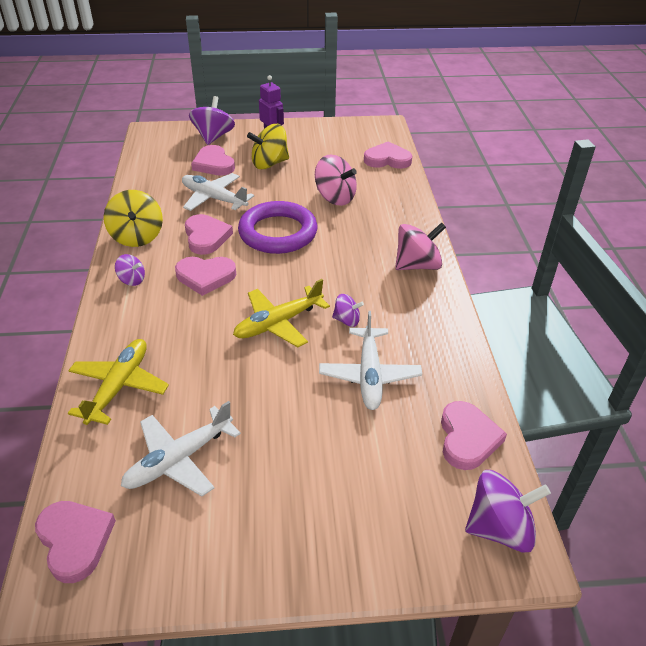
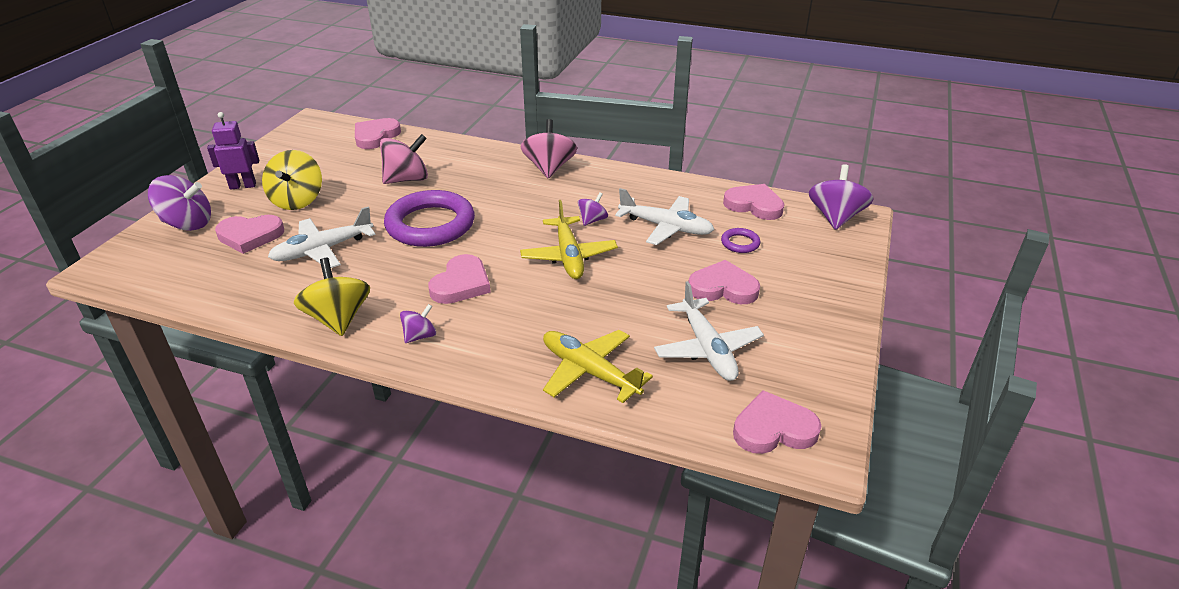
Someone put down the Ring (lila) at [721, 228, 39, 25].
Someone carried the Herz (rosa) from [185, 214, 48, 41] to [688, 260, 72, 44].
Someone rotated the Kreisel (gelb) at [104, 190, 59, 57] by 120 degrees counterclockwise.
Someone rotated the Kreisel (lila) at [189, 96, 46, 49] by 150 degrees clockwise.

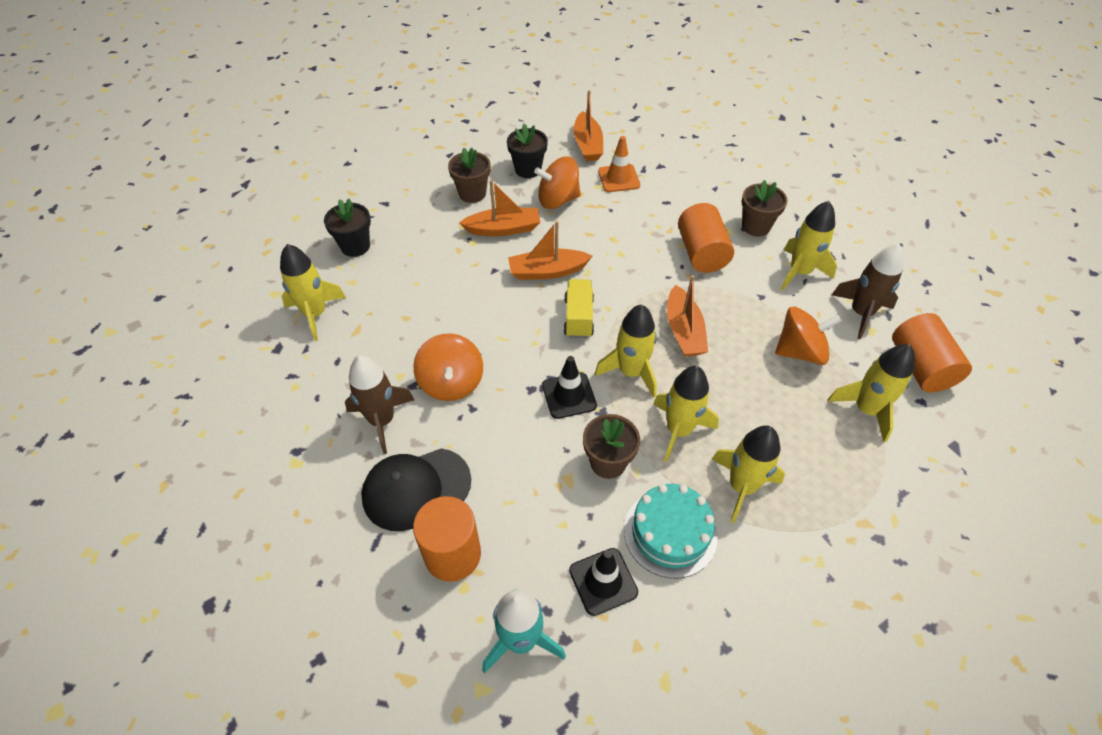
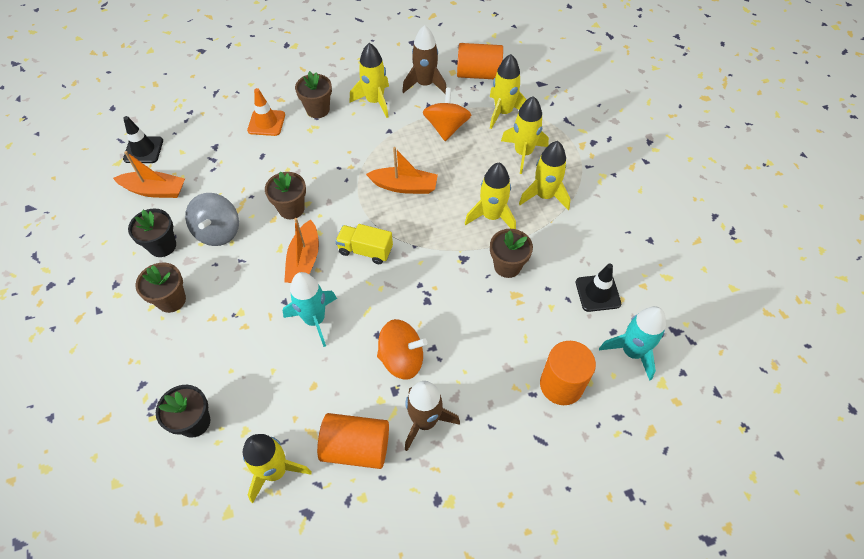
Someone took away the Kappe (schwarz) at [361, 448, 110, 83].
Someone took away the Boot (orange) at [459, 180, 81, 56].
Someone took away the Kuchen (türkis) at [624, 484, 94, 94].
Someone put down the Blumentopf (braun) at [265, 172, 41, 47].
Someone put down the Rakete (türkis) at [283, 272, 54, 75].
Someone carried the Leitkegel (schwarz) from [542, 356, 55, 63] to [123, 116, 40, 47].
Someone carried the Rakete (gelb) from [595, 305, 62, 92] to [501, 96, 48, 78].
Someone carried the Leitkegel (orange) from [598, 136, 42, 56] to [247, 88, 38, 48].
Someone carried the Vollzylinder (orange) from [678, 203, 56, 70] to [317, 413, 72, 56].
Someone repainted the Kreisel (orange) at [534, 156, 47, 53], which became the Kreisel (grau) at [185, 193, 54, 53].

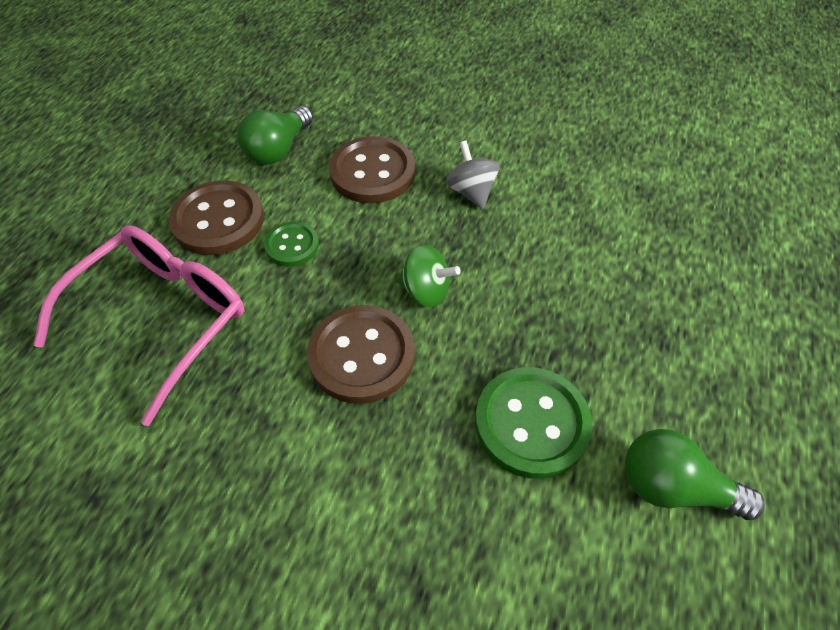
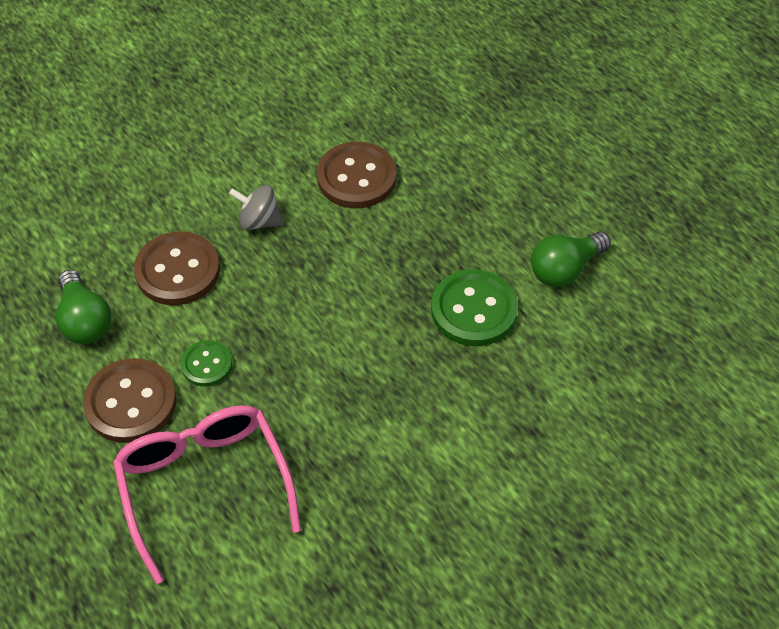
Someone took away the Kreisel (grün) at [397, 245, 63, 62].
Someone carried the Knopf (braun) from [307, 305, 108, 99] to [317, 142, 79, 66].

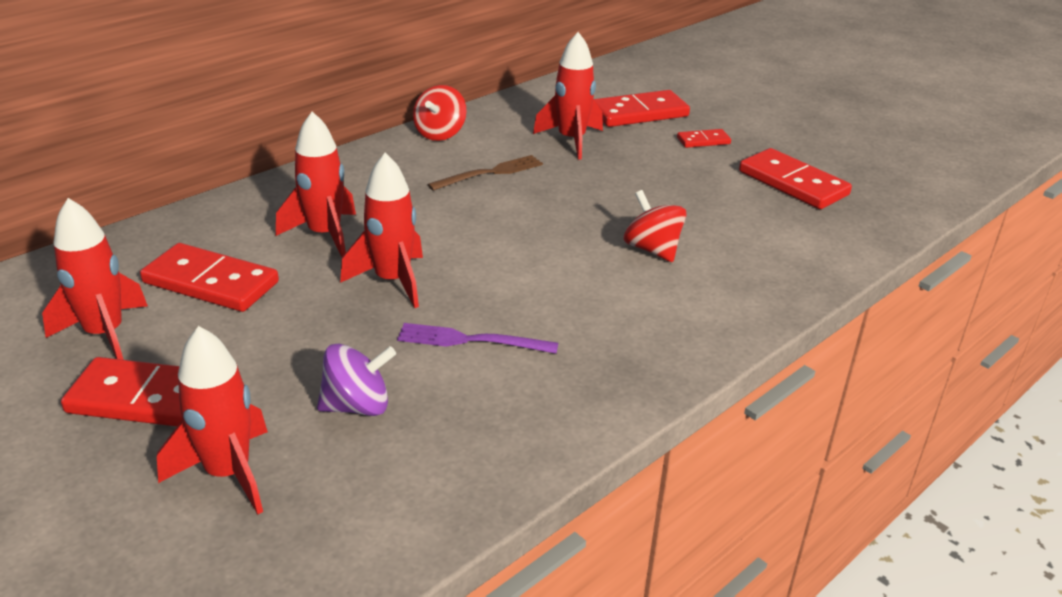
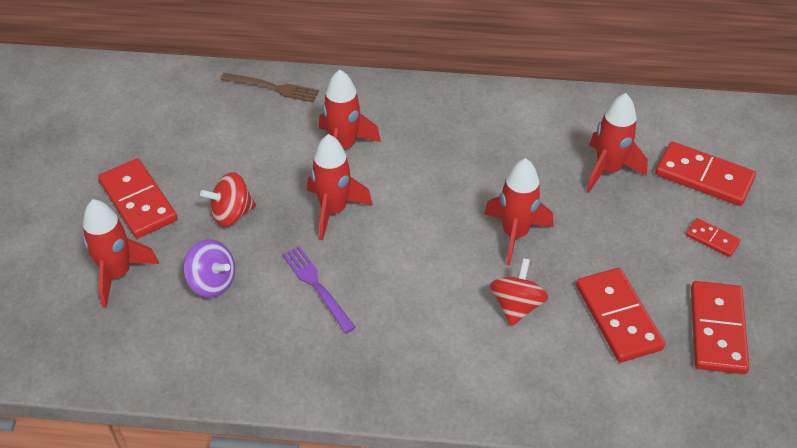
Someone carried the Rakete (rot) from [42, 198, 106, 162] to [484, 158, 69, 108].
Someone carried the Dominostein (rot) from [140, 243, 139, 69] to [576, 268, 89, 95].
Someone carried the Kreisel (rot) from [413, 85, 54, 56] to [200, 172, 56, 55].
Someone carried the Gabel (braun) from [427, 155, 116, 36] to [220, 73, 99, 30].

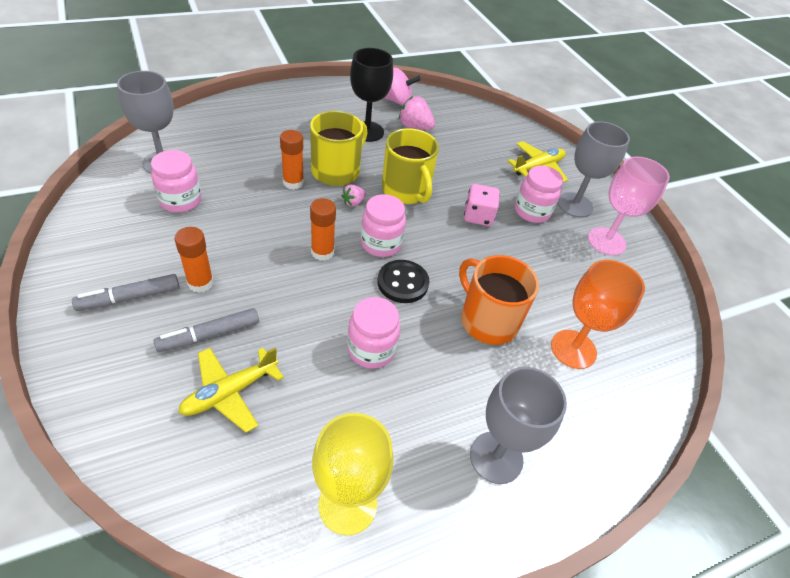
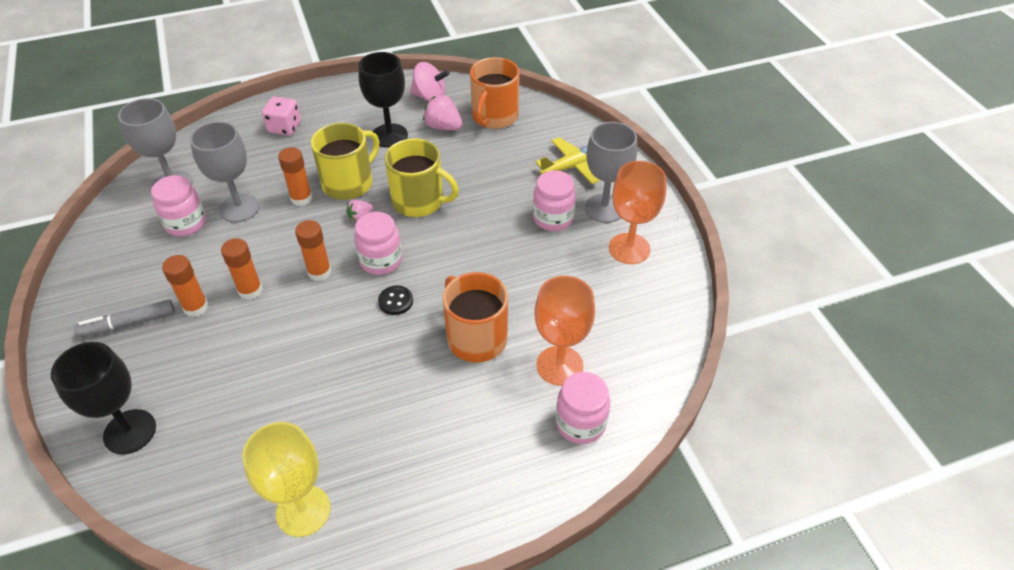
Someone took away the Filzstift (grau) at [154, 308, 105, 44].
Someone took away the Flugzeug (gelb) at [178, 347, 106, 86].
Someone put down the Kelch (schwarz) at [51, 342, 105, 112].
Someone put down the Klebestift (orange) at [221, 238, 42, 62].
Someone put down the Tasse (orange) at [470, 57, 50, 72].
Someone carried the Einmachglas (rosa) from [347, 297, 53, 71] to [556, 372, 54, 72].
Someone carried the Spielwürfel (rosa) from [464, 184, 36, 42] to [262, 97, 39, 39].
Someone carried the Kelch (grau) from [470, 367, 97, 117] to [190, 121, 70, 101].
Someone repainted the Kelch (rosa) at [588, 156, 82, 100], which became the Kelch (orange) at [609, 161, 57, 103].
Someone rotated the Tasse (gelb) at [382, 128, 57, 76] by 45 degrees counterclockwise.
Someone scaled the Knopf (schwarz) at [378, 260, 51, 43] by 0.66.

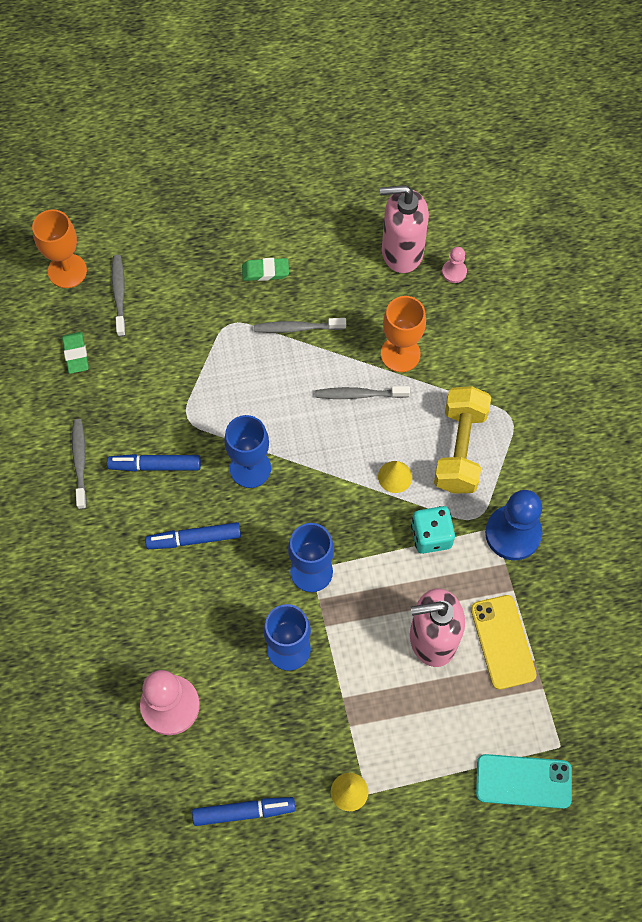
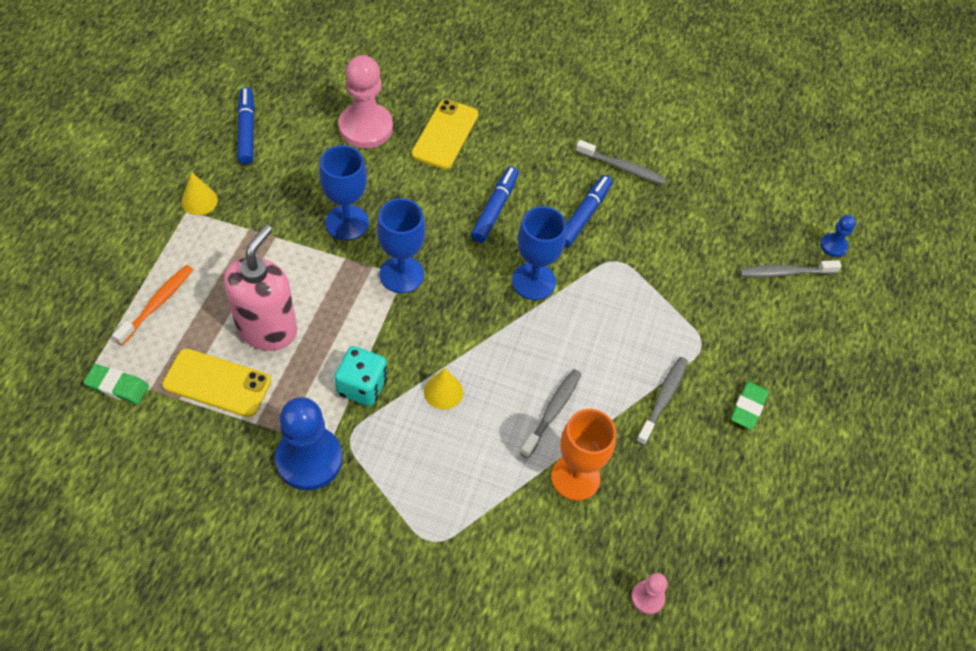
Someone took away the Seifenspender (rosa) at [380, 185, 49, 88].
Someone took away the Hantel (gelb) at [434, 386, 57, 108].
Someone took away the Handy (türkis) at [476, 754, 96, 55].
Someone put down the Zahnbürste (orange) at [113, 265, 80, 80].
Someone put down the Handy (gelb) at [412, 99, 67, 70].
Someone carried the Radiergummi (grün) from [62, 332, 27, 42] to [83, 364, 66, 40].
Someone swapped the Kelch (orange) at [32, 209, 55, 79] for the Bauer (blau) at [820, 215, 36, 42].
Someone rotated the Zahnbürste (grau) at [112, 255, 14, 82] by 150 degrees clockwise.
Someone rotated the Filzstift (blau) at [192, 797, 104, 29] by 150 degrees clockwise.

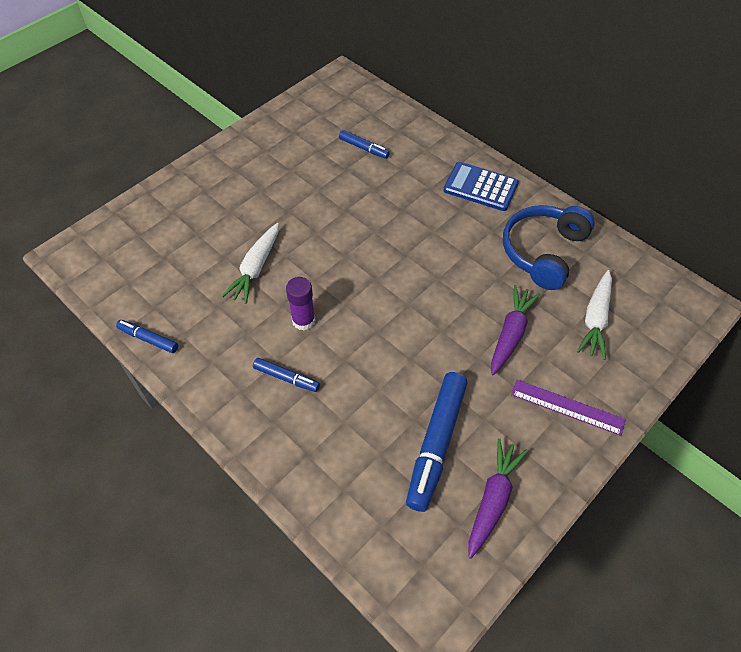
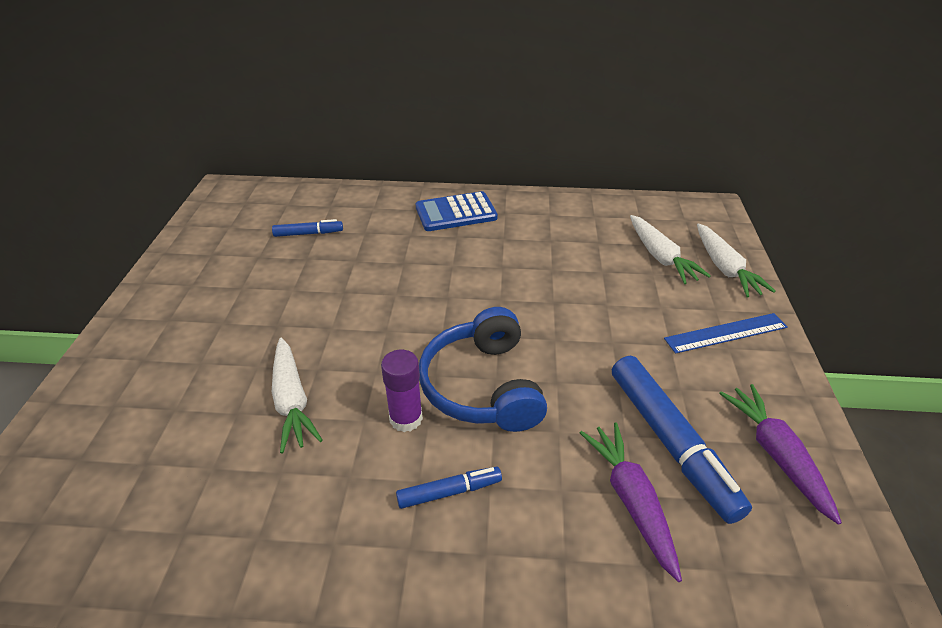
Someone took away the Filzstift (blau) at [116, 320, 62, 33].
Someone put down the Karotte (weiß) at [697, 223, 79, 74].
Someone carried the Karotte (lila) from [491, 285, 50, 90] to [580, 422, 102, 160].
Someone carried the Kopfhörer (blau) from [503, 205, 92, 85] to [419, 307, 128, 125].
Someone repainted the Lineal (lila) at [511, 380, 115, 56], which became the Lineal (blau) at [664, 313, 123, 41].

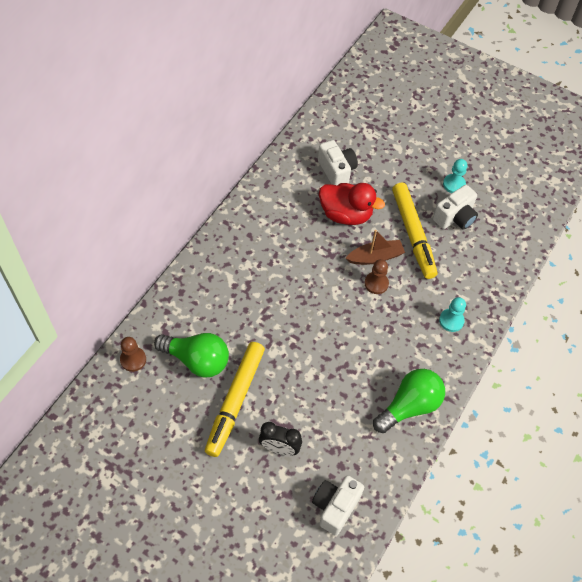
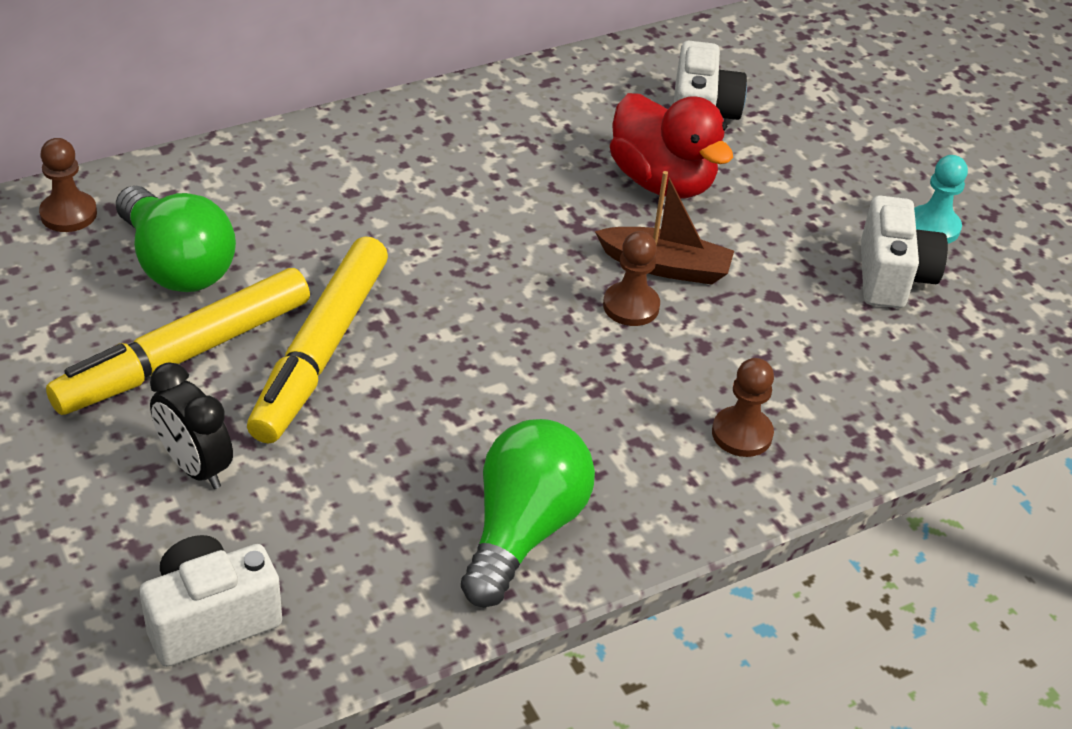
Someone carried the Filzstift (gelb) from [392, 183, 45, 96] to [247, 236, 141, 208].
Someone repainted the Bauer (türkis) at [439, 297, 27, 35], which became the Bauer (braun) at [712, 358, 62, 99].
Someone rotated the Glühbirne (grün) at [373, 369, 72, 64] by 60 degrees counterclockwise.
Someone rotated the Kamera (weiß) at [433, 185, 45, 45] by 75 degrees counterclockwise.

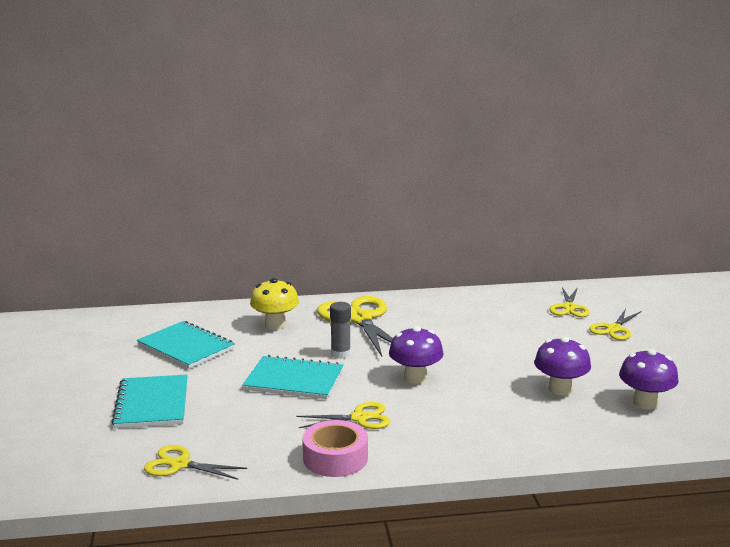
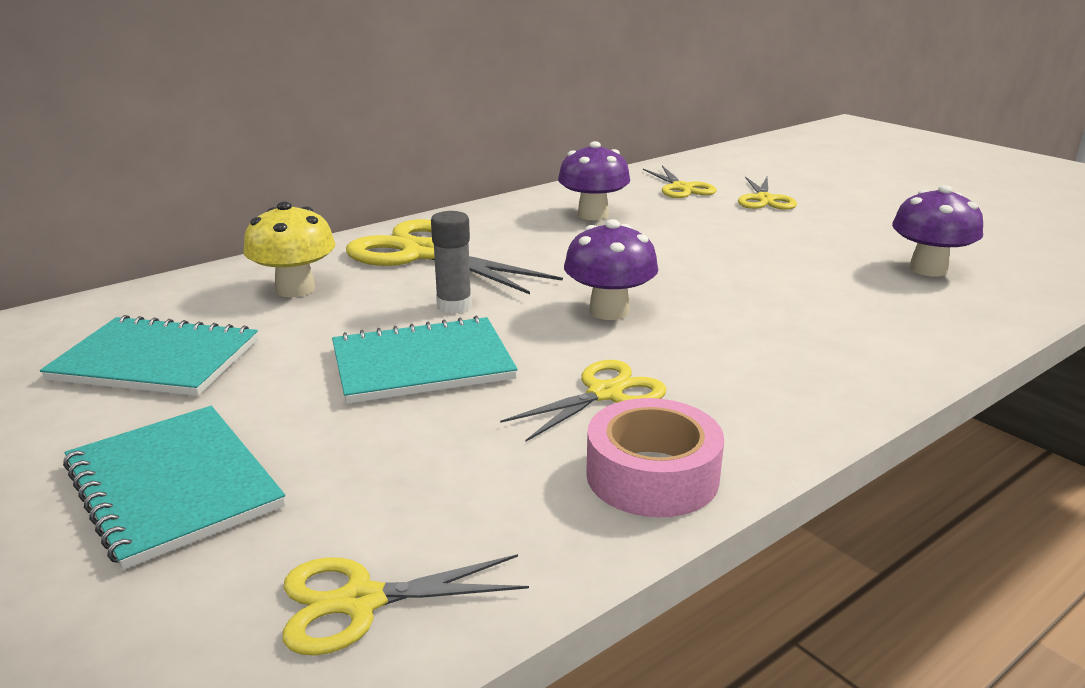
Someone carried the Pilz (lila) from [534, 337, 57, 59] to [558, 141, 72, 79].

